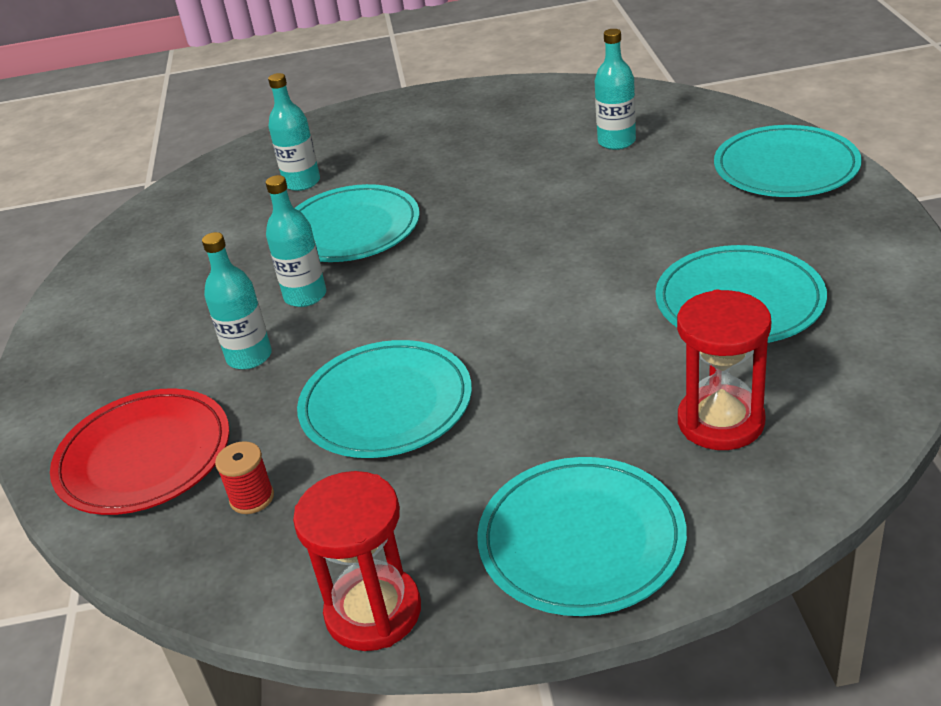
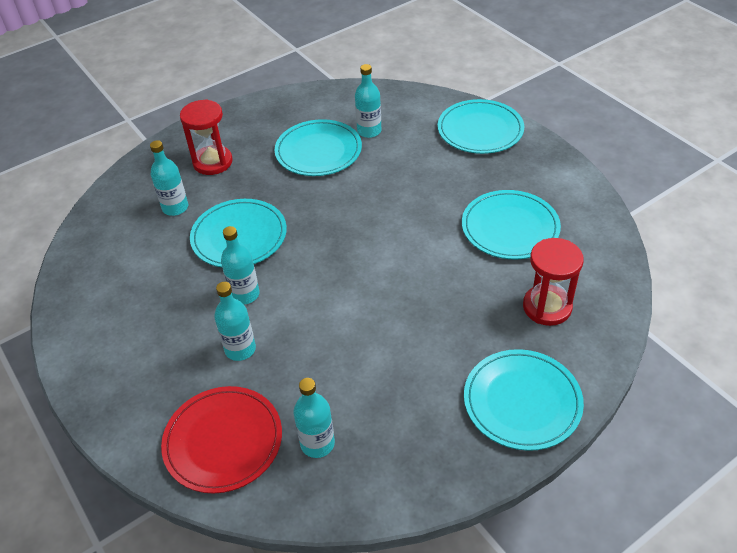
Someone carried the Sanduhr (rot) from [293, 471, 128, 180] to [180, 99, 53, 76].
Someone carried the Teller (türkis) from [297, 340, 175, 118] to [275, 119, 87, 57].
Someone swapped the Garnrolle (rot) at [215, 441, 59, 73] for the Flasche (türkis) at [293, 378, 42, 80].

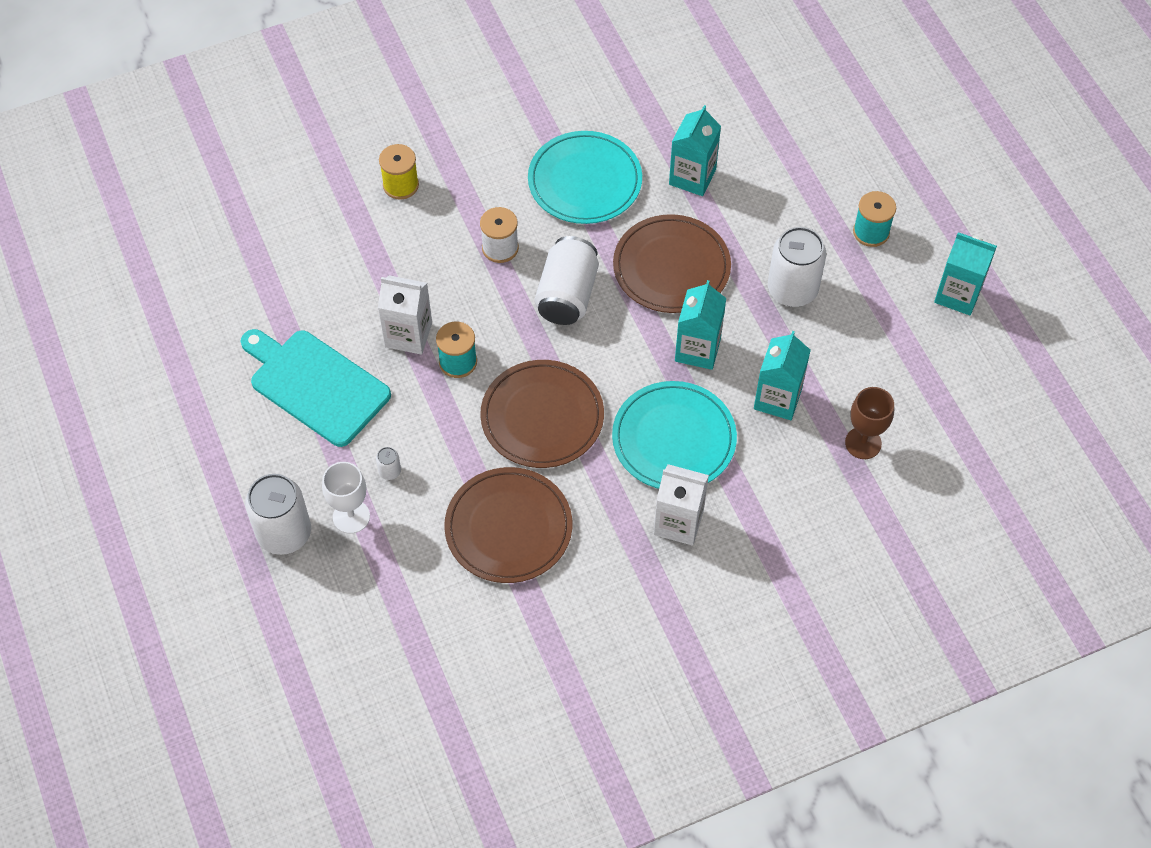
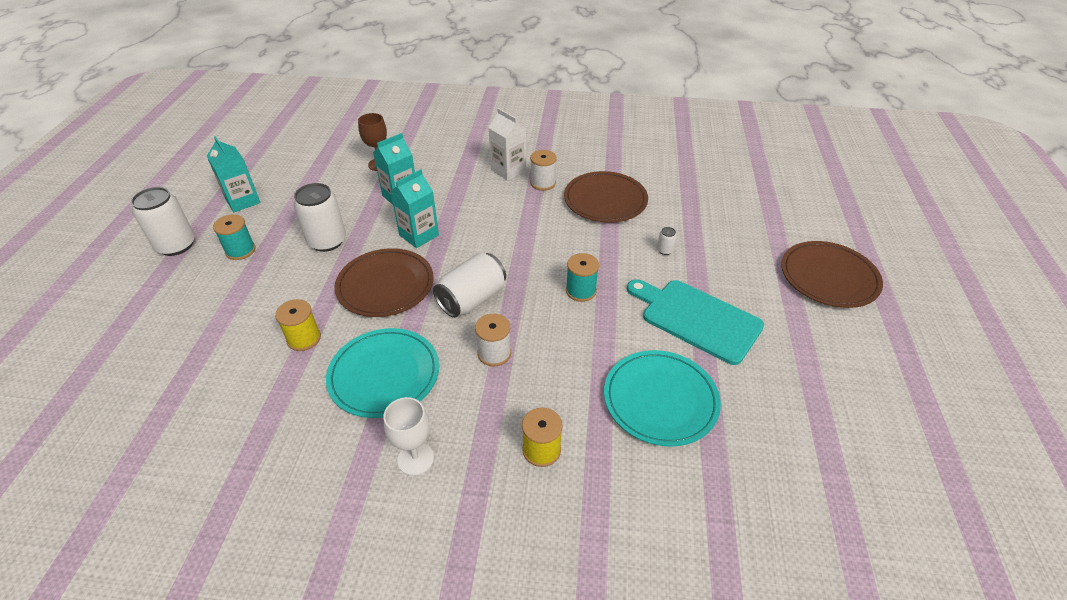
Someone took away the Getränkekarton (weiß) at [378, 275, 54, 80].
Someone put down the Garnrolle (weiß) at [530, 150, 27, 41].
Someone carried the Dose (weiß) from [245, 474, 66, 81] to [131, 187, 64, 69].
Someone carried the Kelch (weiß) from [322, 462, 48, 72] to [383, 397, 51, 79].
Someone carried the Teller (braun) from [480, 360, 124, 108] to [781, 241, 102, 67].
Someone carried the Teller (türkis) from [612, 381, 125, 108] to [604, 350, 117, 97].
Someone swapped the Getränkekarton (türkis) at [669, 105, 52, 91] for the Garnrolle (gelb) at [275, 299, 46, 52].
Someone rotated the Schneidebrett (türkis) at [241, 329, 150, 118] by 150 degrees clockwise.

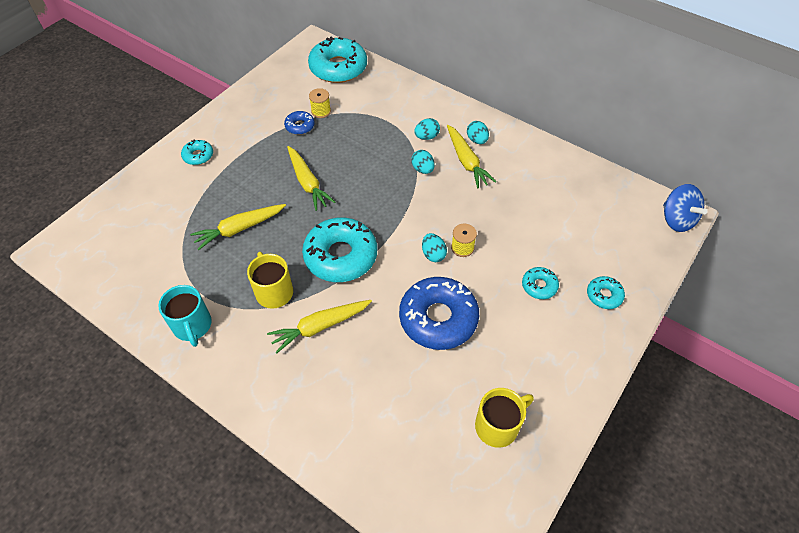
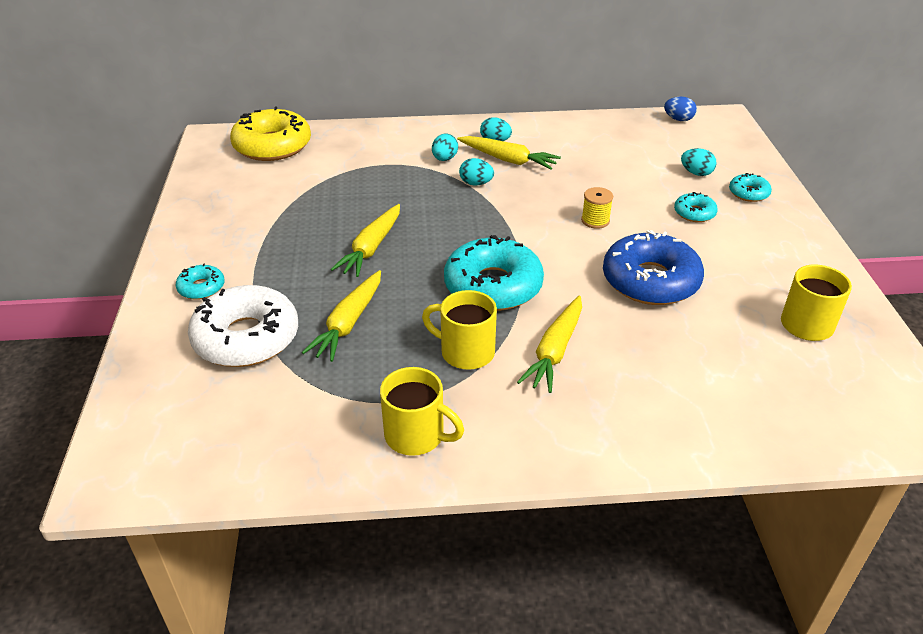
Someone took away the Donut (blau) at [284, 111, 31, 24].
Someone took away the Garnrolle (gelb) at [309, 88, 22, 30].
Someone took away the Kreisel (blau) at [663, 184, 44, 48].
Someone put down the Donut (weiß) at [188, 285, 110, 82].
Someone put down the Ei (blau) at [664, 97, 33, 24].
Someone carried the Ei (türkis) from [422, 233, 25, 29] to [681, 148, 36, 28].
Someone repainted the Tasse (türkis) at [158, 285, 54, 62], which became the Tasse (gelb) at [380, 367, 84, 89].
Someone repainted the Donut (türkis) at [308, 37, 59, 46], which became the Donut (gelb) at [230, 107, 81, 54].
Someone rotated the Karotte (gelb) at [287, 146, 49, 65] by 90 degrees clockwise.

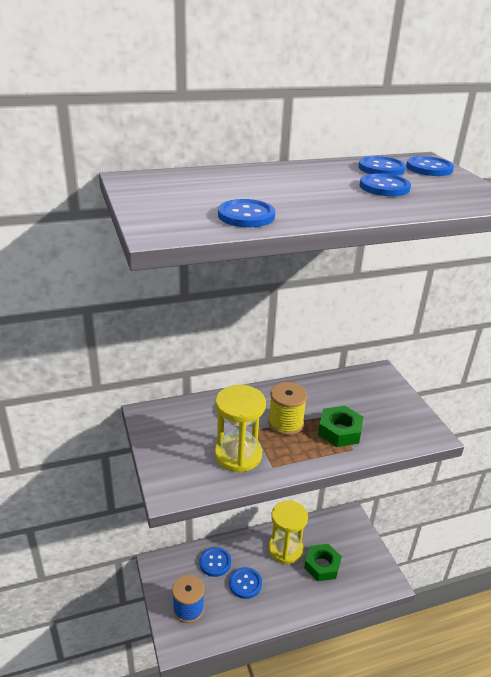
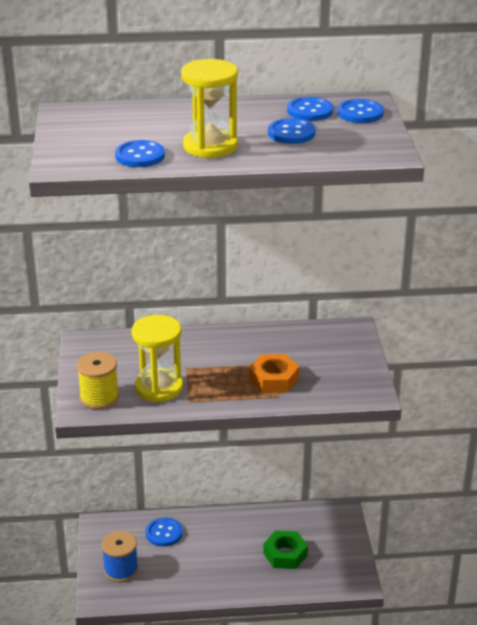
Someone took away the Knopf (blau) at [229, 567, 33, 32].
Someone carried the Garnrolle (gelb) from [268, 382, 39, 53] to [77, 352, 42, 57].
Someone carried the Sanduhr (gelb) from [268, 500, 40, 64] to [181, 59, 57, 99].
Someone repainted the Sechskantmutter (grün) at [318, 406, 46, 41], which became the Sechskantmutter (orange) at [249, 354, 51, 39].

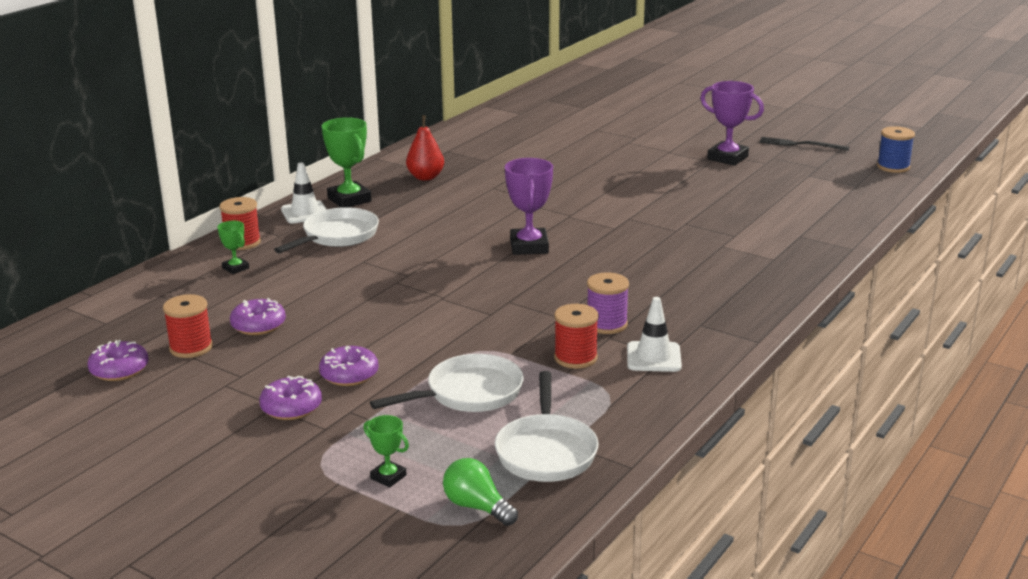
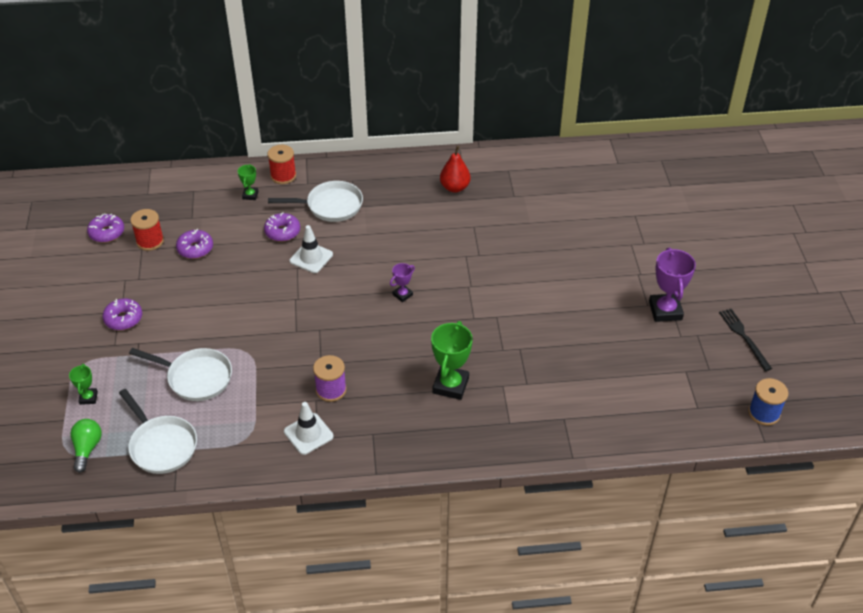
Someone took away the Garnrolle (rot) at [554, 304, 45, 65].
Someone carried the Leitkegel (weiß) from [281, 162, 46, 62] to [290, 225, 43, 48].
Someone carried the Donut (lila) from [319, 346, 60, 40] to [264, 213, 36, 29].
Someone carried the Pokal (grün) from [322, 117, 50, 91] to [431, 321, 42, 79].
Someone rotated the Pfanne (weiß) at [495, 371, 104, 111] by 90 degrees counterclockwise.
Someone scaled the Pokal (lila) at [505, 158, 48, 97] by 0.53.

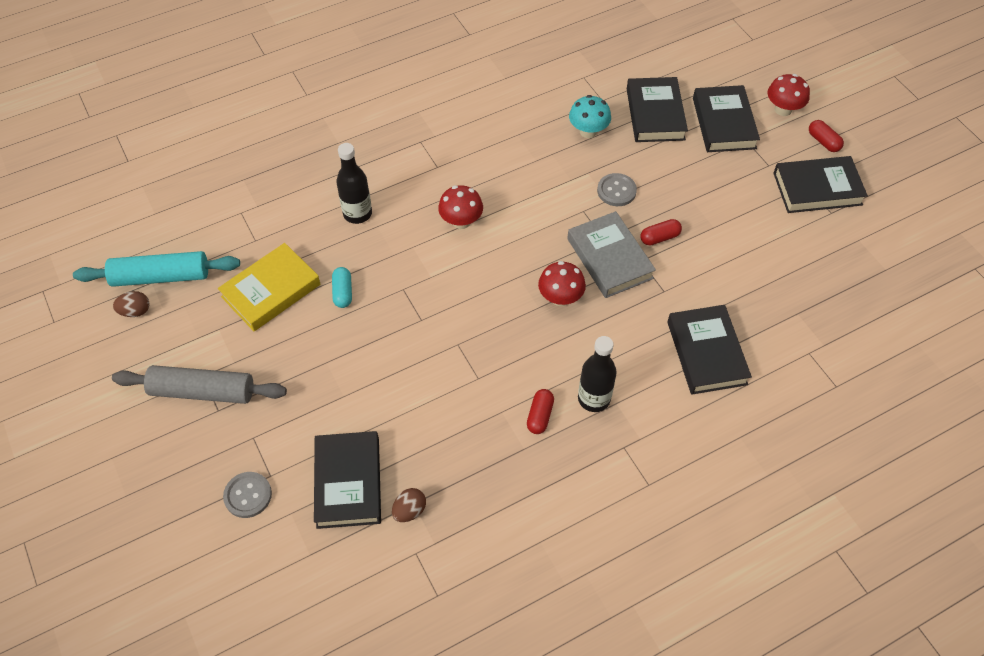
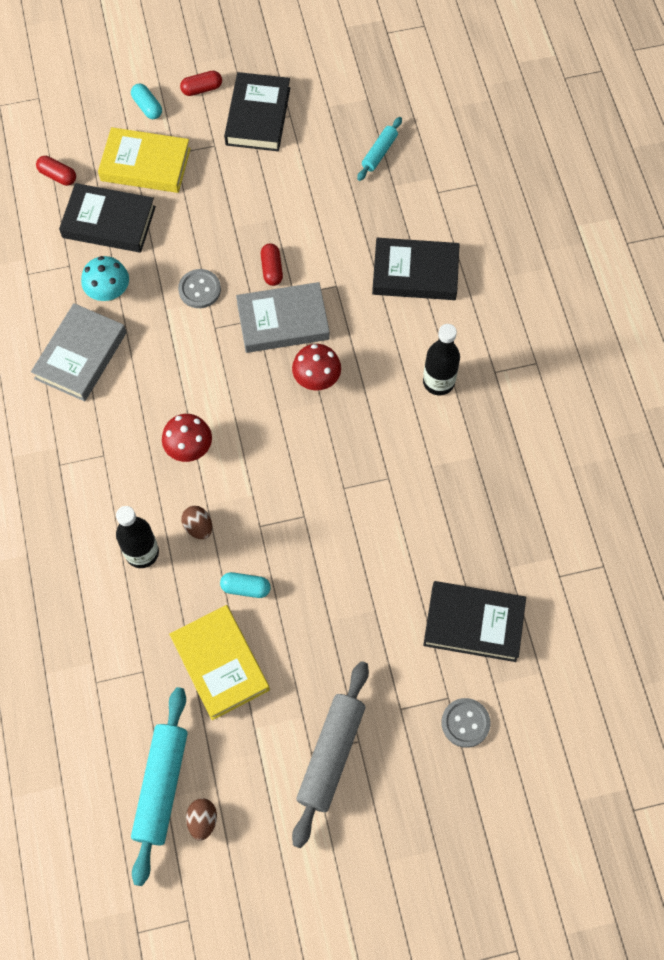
Someone put down the Buch (grau) at [31, 303, 96, 98].
Someone put down the Nudelholz (türkis) at [357, 117, 45, 64].
Someone carried the Ei (braun) from [392, 488, 34, 34] to [181, 506, 31, 33].
Someone carried the Kapsel (rot) from [527, 389, 27, 45] to [36, 156, 40, 30].
Someone swapped the Pilz (rot) at [768, 74, 42, 42] for the Kapsel (türkis) at [131, 84, 31, 35].
Someone repainted the Buch (schwarz) at [693, 85, 67, 67], which became the Buch (gelb) at [98, 127, 93, 66].

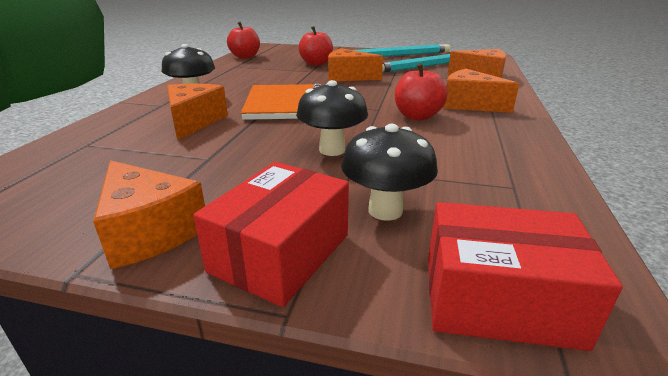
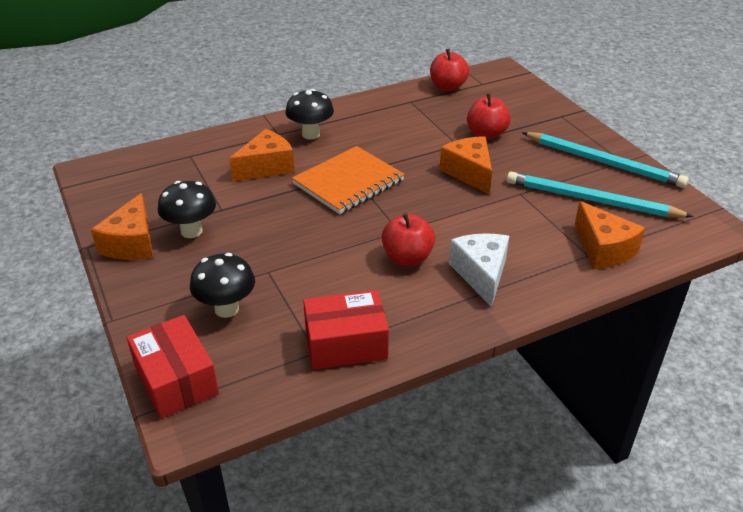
Someone carried the Schachtel (rot) from [193, 162, 156, 145] to [303, 290, 86, 80].
Someone carried the Pilz (schwarz) from [296, 80, 72, 76] to [158, 181, 58, 57].
Someone repainted the Käse (orange) at [444, 69, 75, 44], which became the Käse (weiß) at [449, 233, 60, 74].

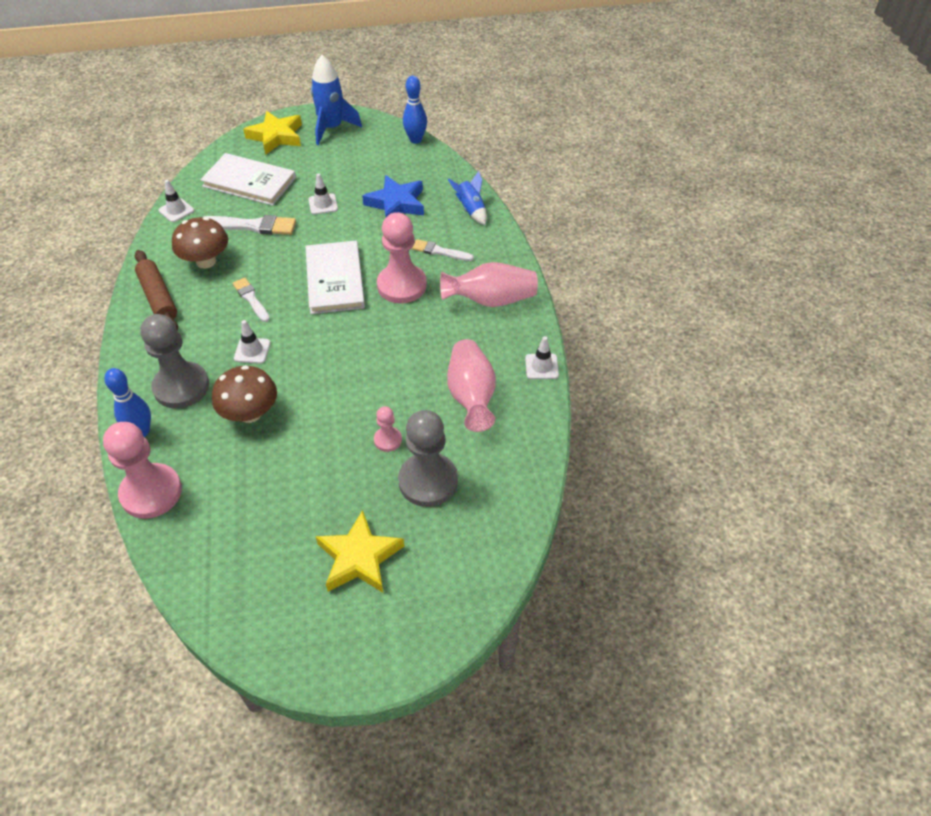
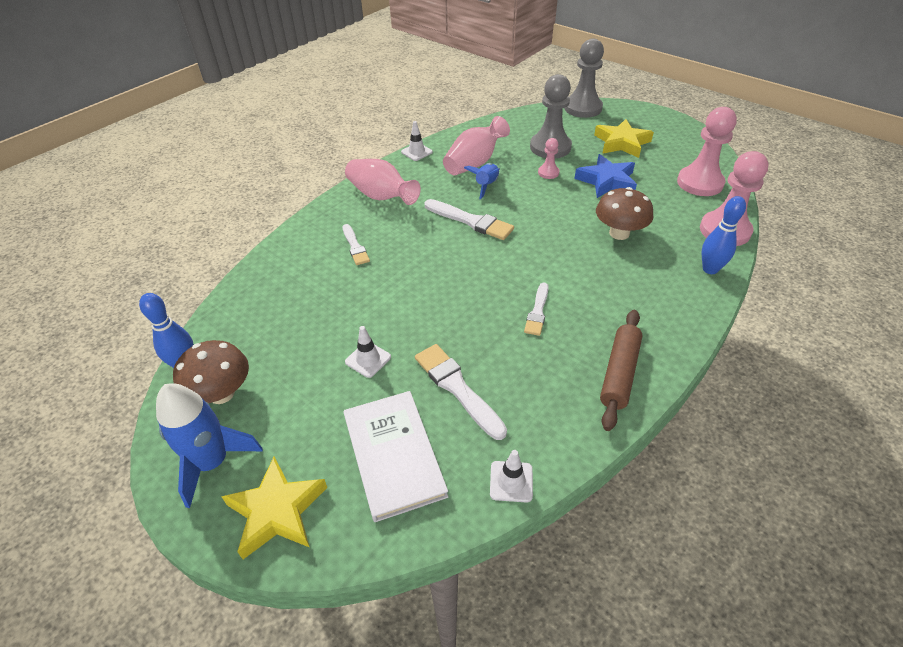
Someone took away the Leitkegel (weiß) at [234, 320, 37, 44].
Someone took away the Buch (weiß) at [305, 241, 60, 73].
Someone put down the Pinsel (weiß) at [424, 199, 90, 41].
Someone carried the Bauer (grau) from [140, 314, 69, 95] to [564, 38, 40, 80].
Someone carried the Pilz (braun) from [172, 217, 56, 51] to [173, 340, 76, 64].
Someone carried the Stern (blau) from [362, 175, 62, 42] to [574, 154, 63, 44].
Someone carried the Bauer (rosa) from [377, 212, 50, 91] to [677, 107, 60, 89].
Someone carried the Rakete (blau) from [448, 171, 39, 54] to [464, 163, 36, 36].

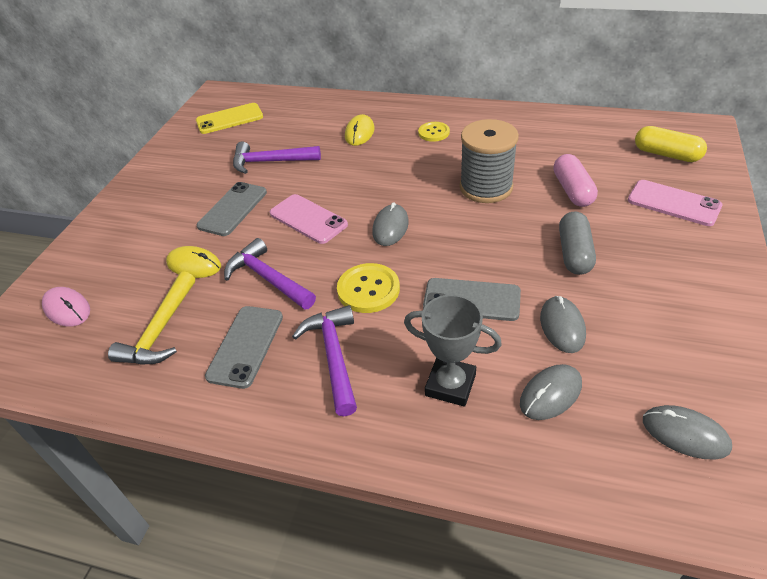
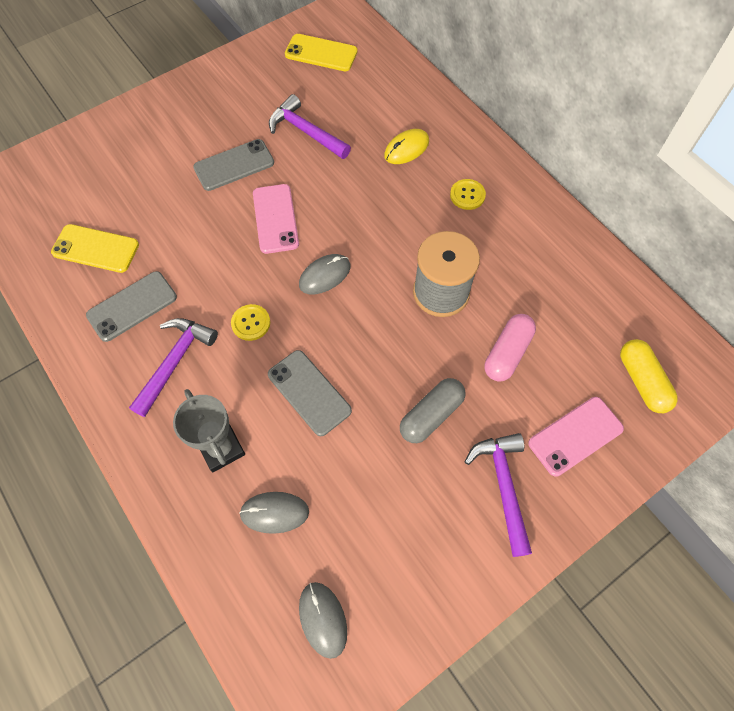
Someone took away the Computermaus (rosa) at [42, 287, 48, 40].
Someone took away the Computermaus (gelb) at [166, 246, 55, 32].
Someone took away the Computermaus (grau) at [540, 296, 46, 57].
Someone carried the Hammer (lila) from [224, 238, 92, 72] to [465, 433, 67, 124].
Someone swapped the Hammer (gelb) at [108, 271, 87, 94] for the Handy (gelb) at [51, 224, 88, 49].
Someone rotated the Handy (rosa) at [628, 180, 95, 46] by 75 degrees clockwise.
Someone scaled the Knopf (gelb) at [337, 263, 63, 50] by 0.66.

